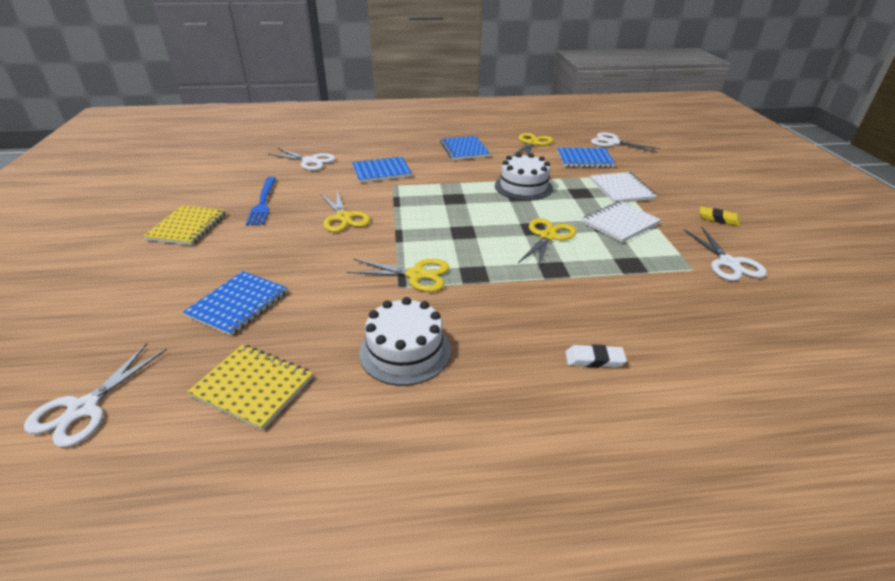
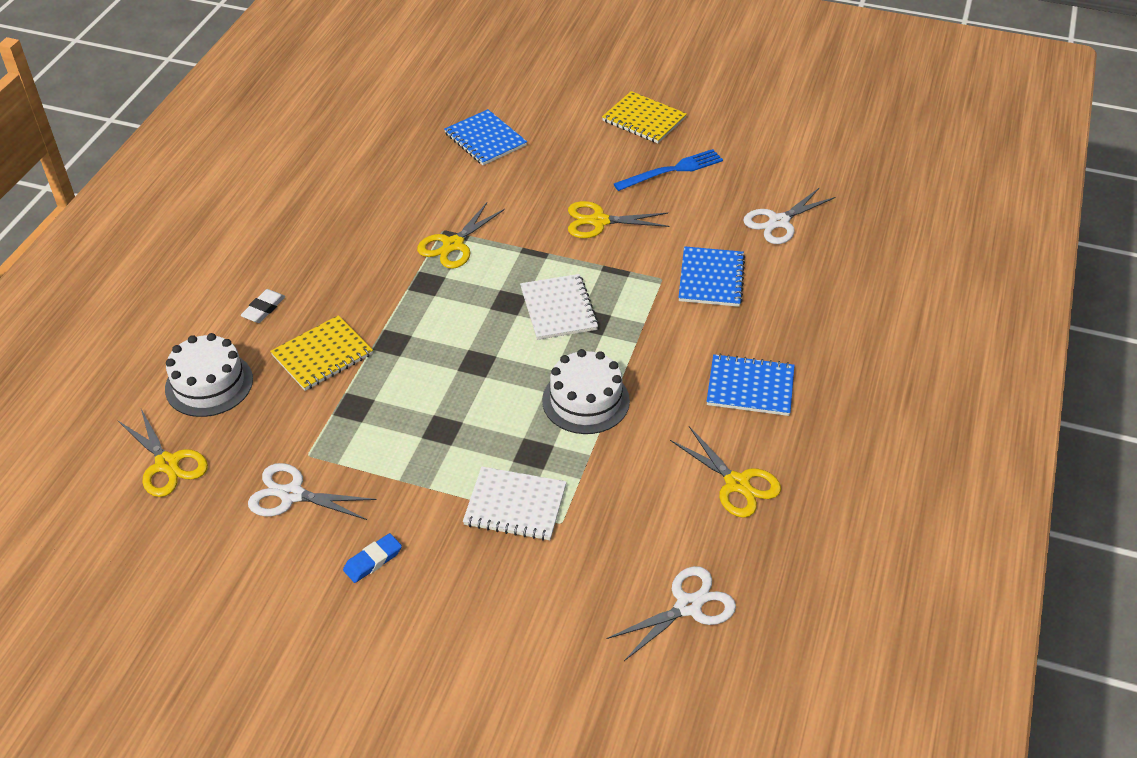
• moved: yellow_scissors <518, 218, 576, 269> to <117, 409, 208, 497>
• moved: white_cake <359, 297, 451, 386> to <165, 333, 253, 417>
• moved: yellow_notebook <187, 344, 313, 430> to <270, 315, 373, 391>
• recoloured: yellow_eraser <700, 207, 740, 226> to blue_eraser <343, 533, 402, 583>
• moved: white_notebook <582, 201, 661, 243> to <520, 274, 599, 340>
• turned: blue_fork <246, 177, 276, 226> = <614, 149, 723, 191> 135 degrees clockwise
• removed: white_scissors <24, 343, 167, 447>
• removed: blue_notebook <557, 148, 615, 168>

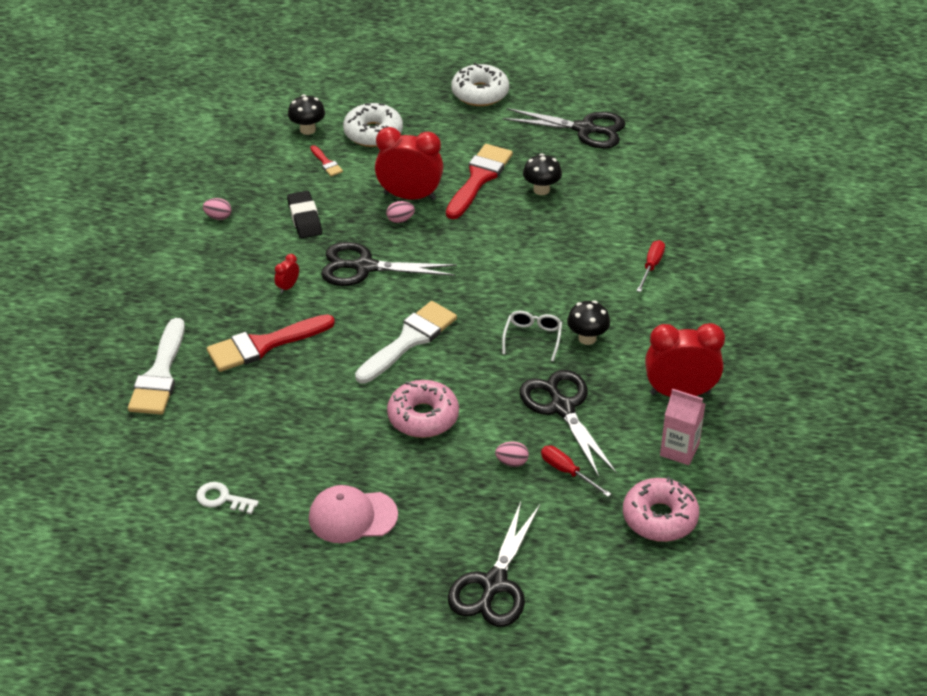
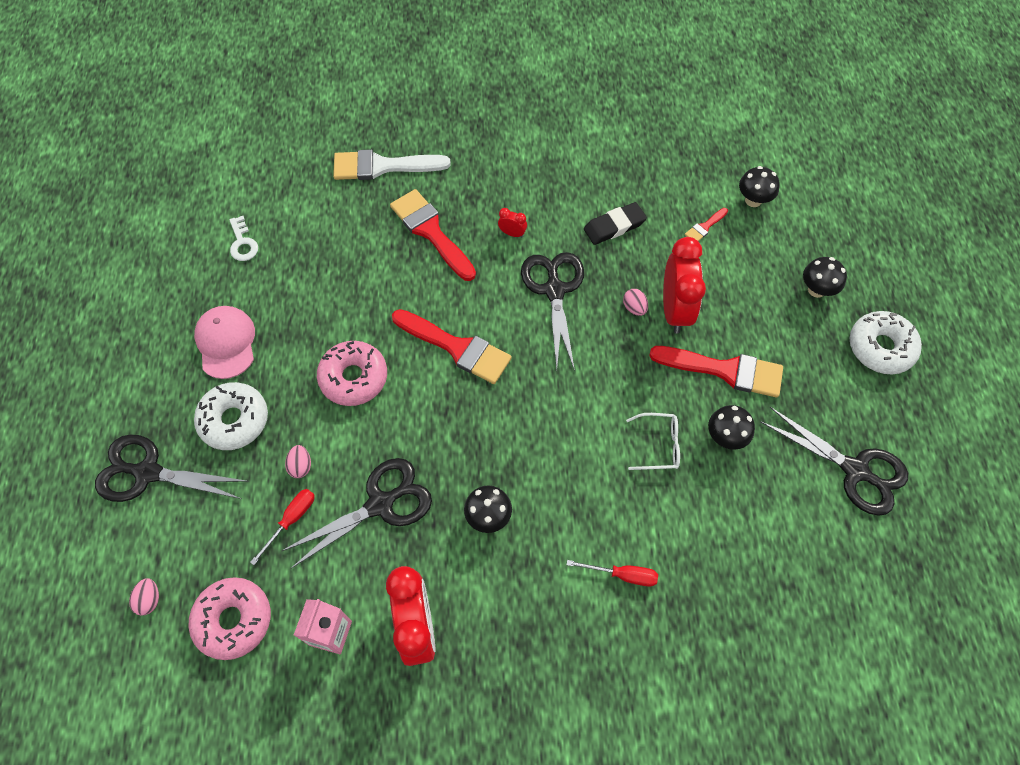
• moved: pink_egg <203, 198, 231, 220> to <129, 578, 159, 616>
• moved: white_donut <343, 103, 403, 147> to <194, 382, 268, 450>
• turned: white_key <196, 482, 259, 514> = <229, 216, 258, 261> 150 degrees clockwise
• recoloured: white_brush <355, 301, 457, 383> to red_brush <392, 309, 512, 384>
• moved: white_glasses <502, 311, 562, 361> to <626, 413, 680, 470>
• turned: black_scissors <502, 108, 625, 149> = <761, 407, 908, 516> 60 degrees counterclockwise
• added: black_mushroom <803, 257, 847, 298>

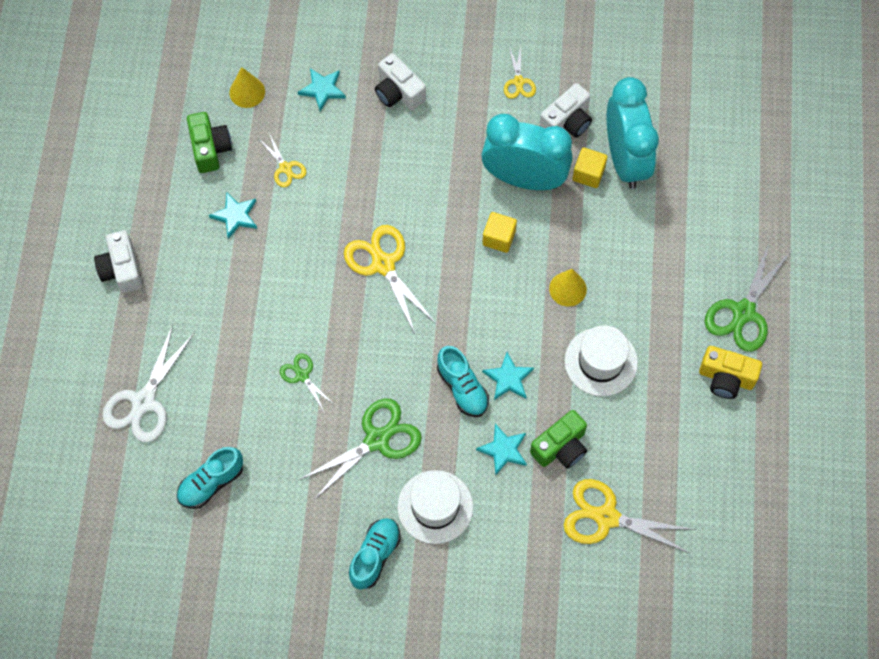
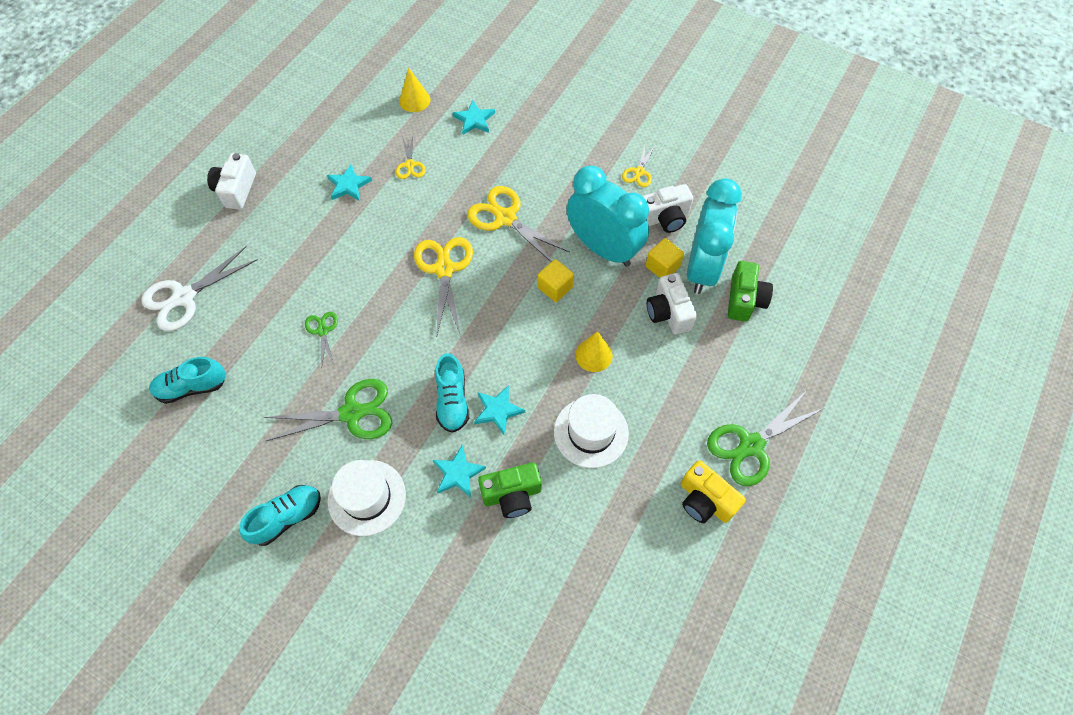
• moved: yellow_scissors <564, 479, 696, 553> to <467, 186, 569, 262>
• moved: white_camera <375, 53, 426, 110> to <647, 273, 697, 334>
• moved: green_camera <187, 112, 232, 173> to <728, 261, 773, 322>

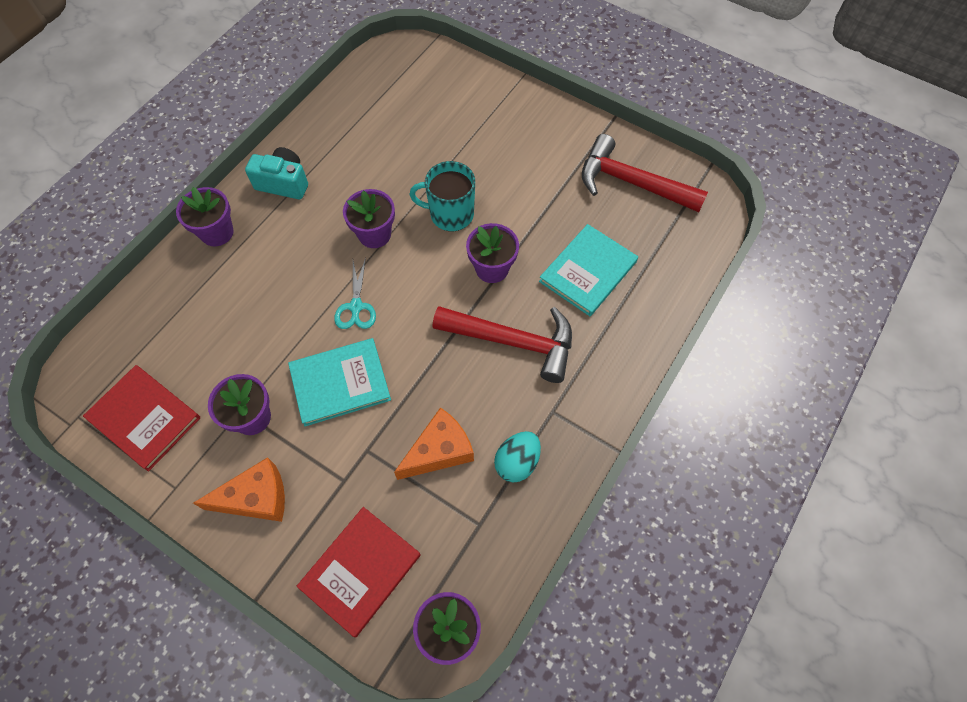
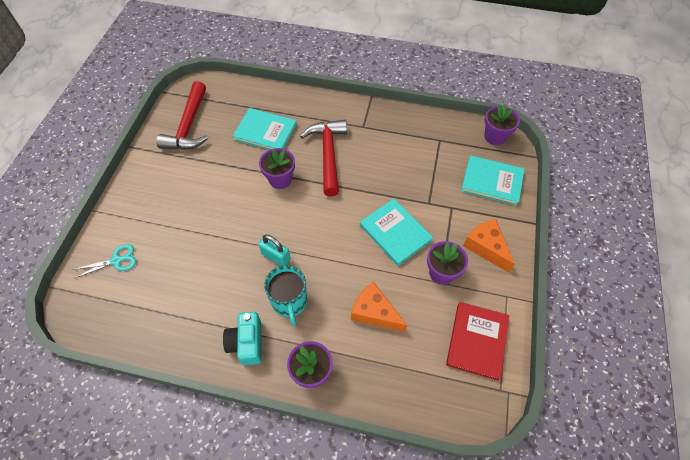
• moved: turquoise_scissors <334, 257, 376, 329> to <73, 244, 136, 278>
• replaced: purple_flower_pot <343, 189, 395, 248> to turquoise_padlock <258, 234, 291, 266>
• moved: turquoise_mug <410, 161, 475, 231> to <264, 265, 307, 326>
• moved: orange_cheese <394, 407, 474, 480> to <351, 281, 407, 332>
• recoloured: red_book <296, 507, 421, 637> to turquoise_book <461, 155, 525, 206>
• removed: turquoise_egg <494, 431, 541, 483>

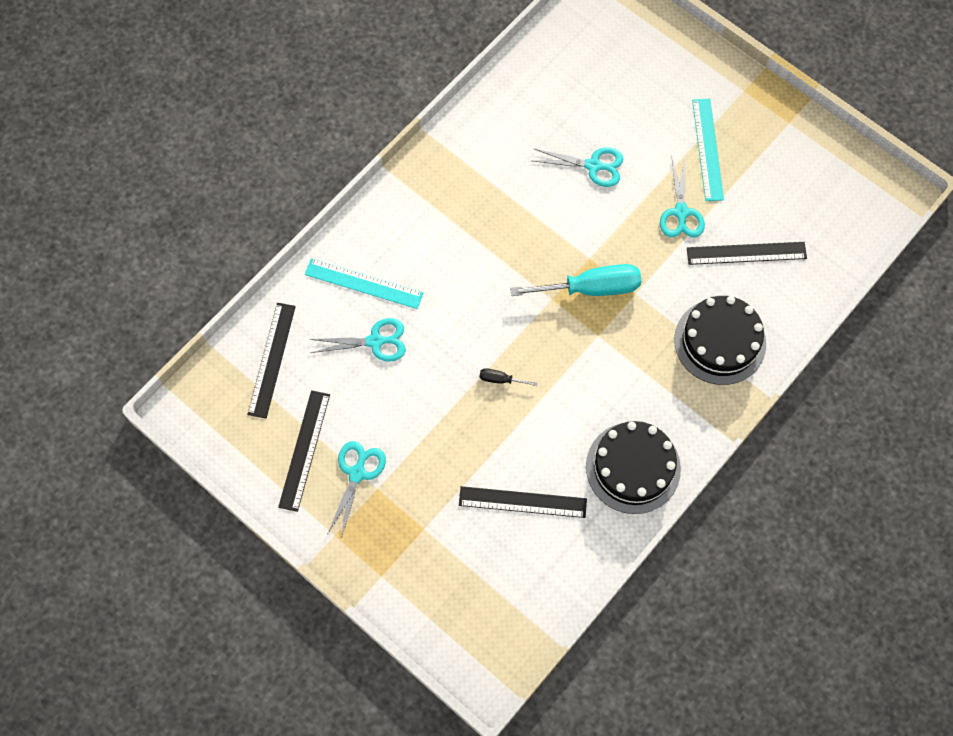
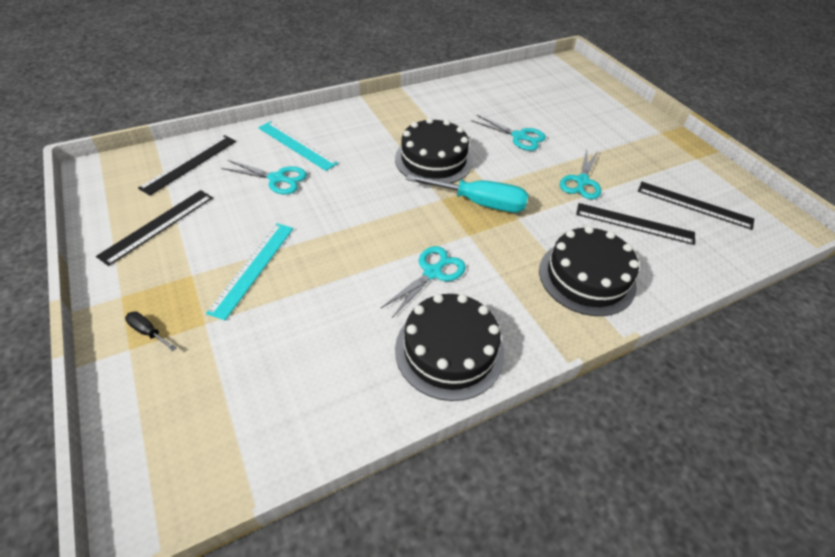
• moved: black_screwdriver <479, 368, 537, 386> to <125, 311, 176, 351>
• moved: turquoise_ruler <692, 99, 724, 201> to <206, 223, 293, 320>
• moved: turquoise_scissors <328, 441, 386, 539> to <380, 246, 466, 318>
• added: black_cake <395, 118, 473, 185>
• moved: black_ruler <459, 486, 587, 518> to <638, 182, 754, 230>

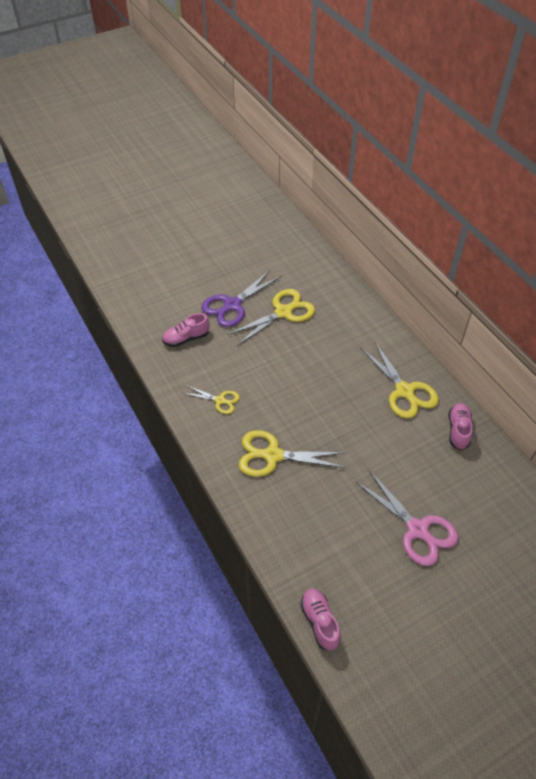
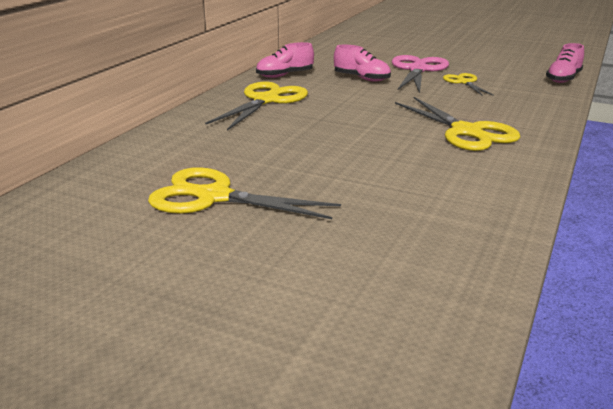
• moved: pink_shoe <162, 313, 210, 347> to <334, 45, 391, 82>
• moved: yellow_scissors <183, 386, 240, 414> to <443, 73, 494, 96>
• removed: purple_scissors <201, 269, 281, 327>

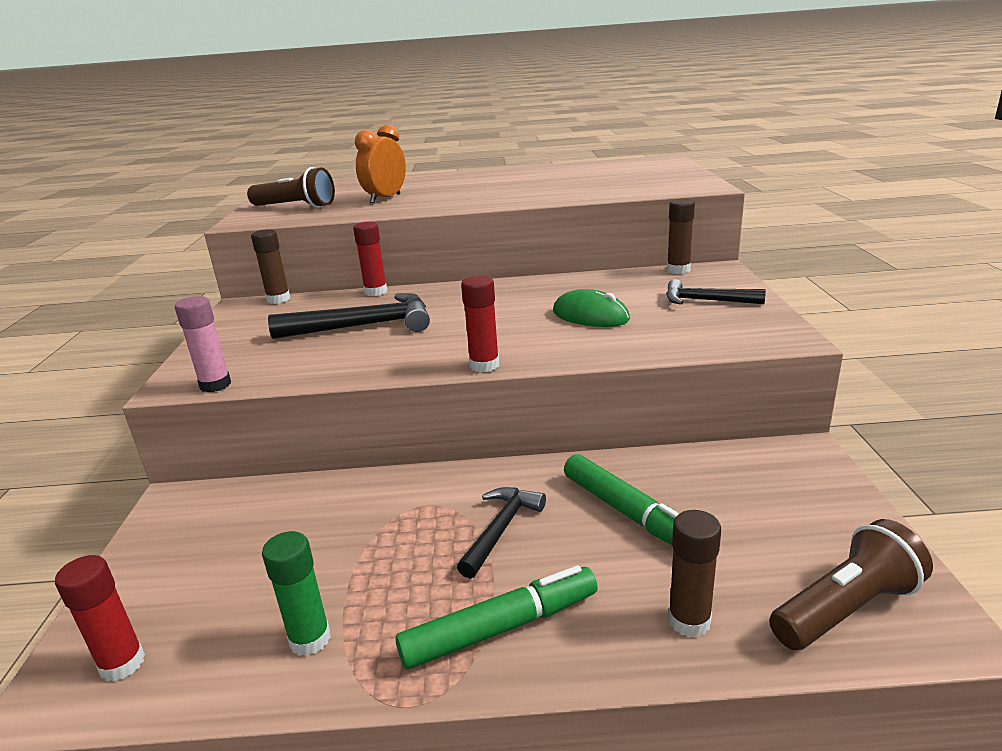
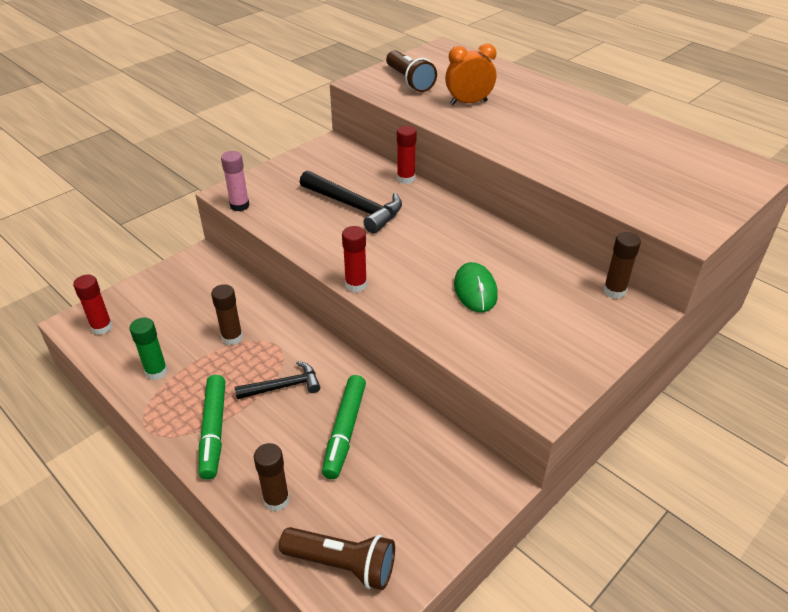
• turned: green_marker <395, 565, 598, 670> = <199, 375, 226, 480> 60 degrees clockwise
• moved: brown_glue_stick <251, 229, 290, 304> to <211, 284, 243, 345>
• removed: black_hammer <666, 279, 766, 305>

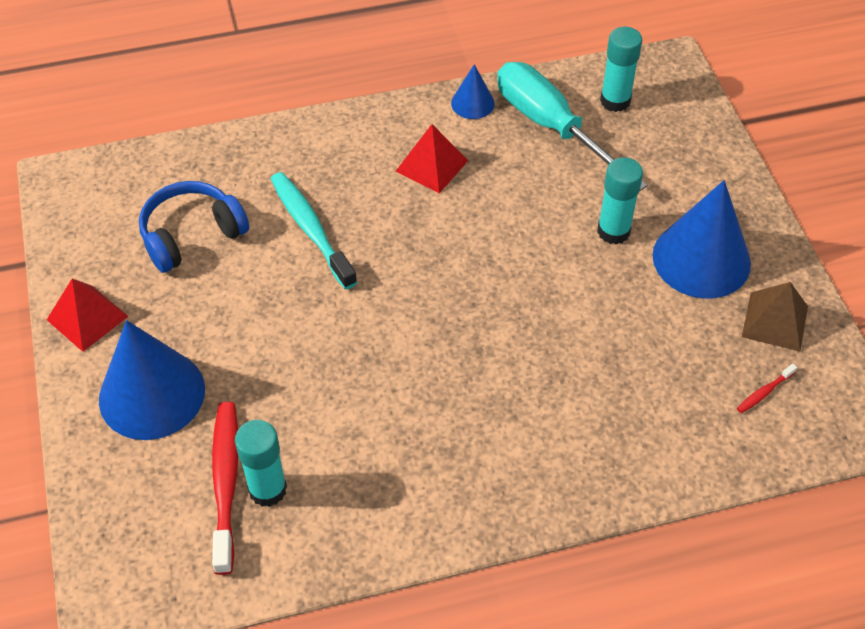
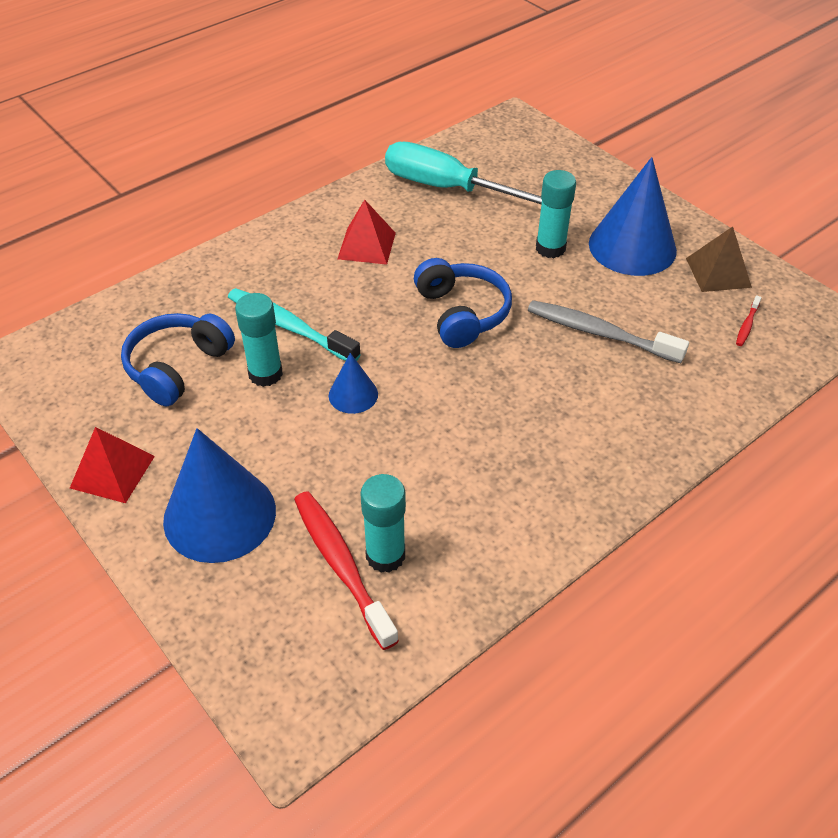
• moved: turquoise_glue_stick <600, 27, 642, 112> to <235, 293, 283, 387>
• moved: blue_cone <451, 64, 495, 119> to <329, 353, 378, 414>
• added: blue_headphones <414, 258, 512, 348>
• added: grey_toothbrush <528, 300, 689, 363>

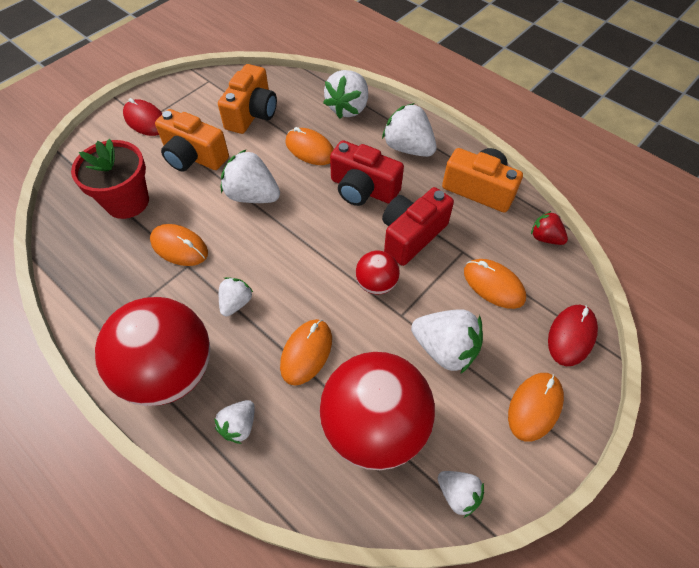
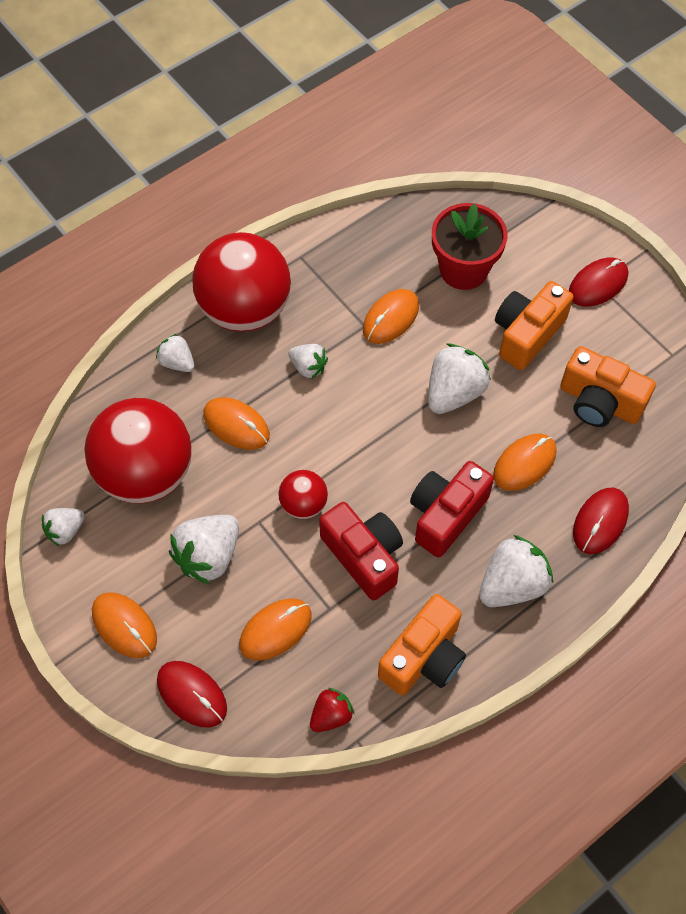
• replaced: white_strawberry <323, 70, 368, 119> to red_mouse <573, 488, 629, 554>

